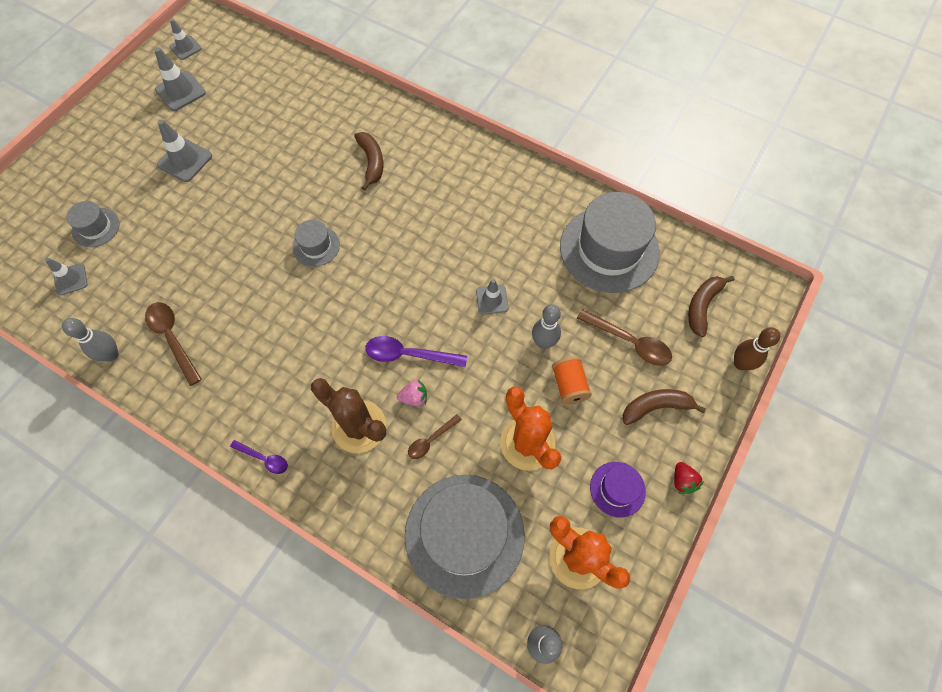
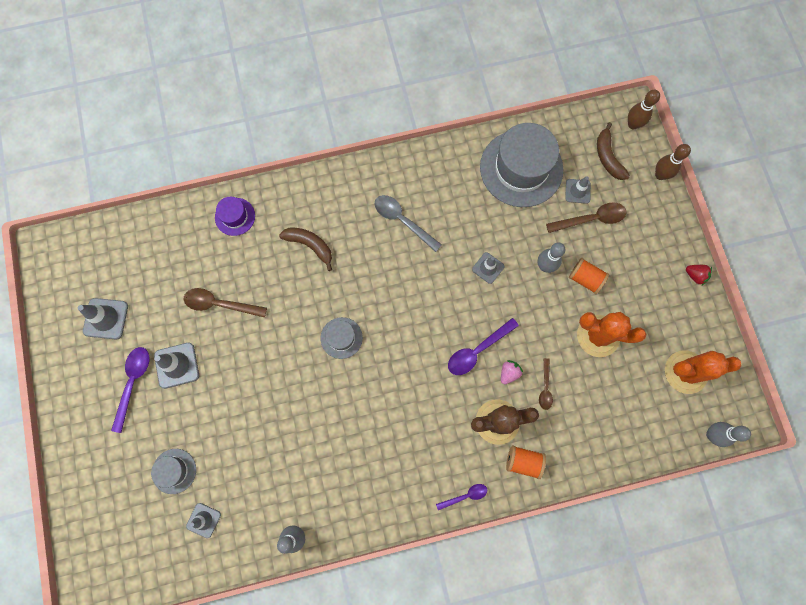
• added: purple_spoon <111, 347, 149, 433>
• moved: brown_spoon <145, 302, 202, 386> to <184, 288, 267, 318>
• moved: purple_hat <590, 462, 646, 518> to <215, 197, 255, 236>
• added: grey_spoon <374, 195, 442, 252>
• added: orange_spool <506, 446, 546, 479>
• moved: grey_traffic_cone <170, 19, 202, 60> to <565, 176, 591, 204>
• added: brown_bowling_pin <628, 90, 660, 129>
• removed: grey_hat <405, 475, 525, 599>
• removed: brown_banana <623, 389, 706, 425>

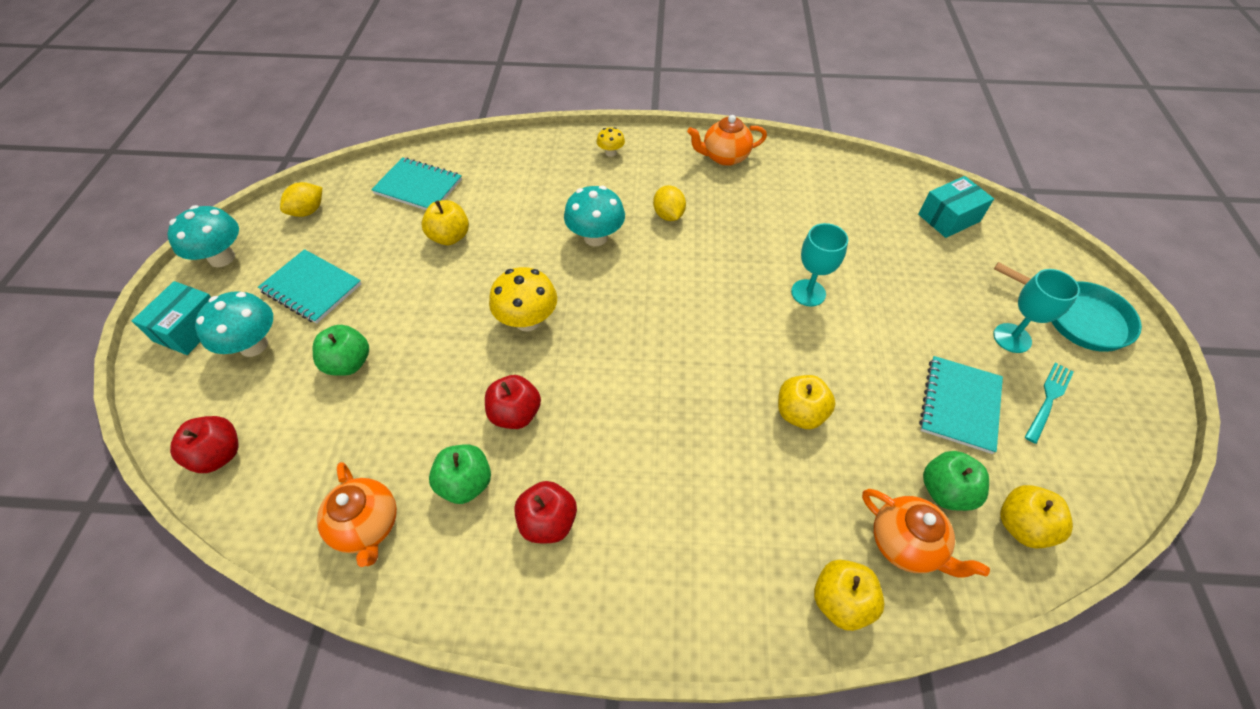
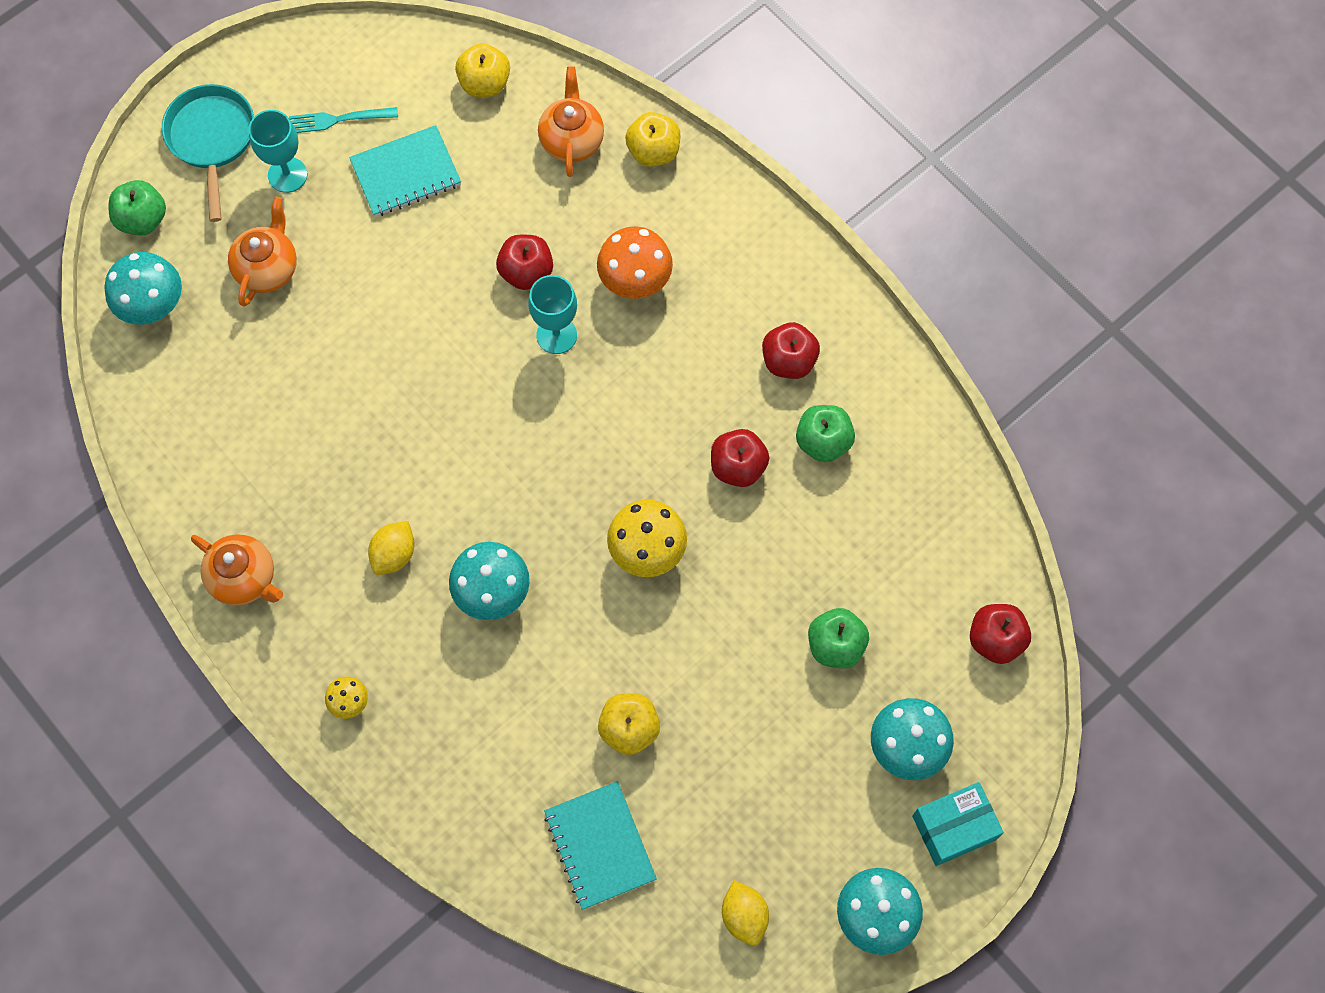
• replaced: turquoise_box <918, 176, 994, 238> to turquoise_mushroom <104, 252, 182, 325>
• moved: green_apple <923, 451, 989, 511> to <109, 180, 166, 236>
• moved: orange_teapot <317, 462, 397, 567> to <228, 196, 297, 307>
• recoloured: yellow_apple <778, 375, 836, 429> to red_apple <496, 235, 553, 290>
• moved: turquoise_goblet <791, 223, 848, 306> to <528, 275, 577, 354>
• added: orange_mushroom <597, 226, 673, 299>
• turned: yellow_lemon <280, 182, 322, 217> = <722, 880, 769, 946> 75 degrees clockwise
• removed: turquoise_notebook <258, 249, 361, 324>

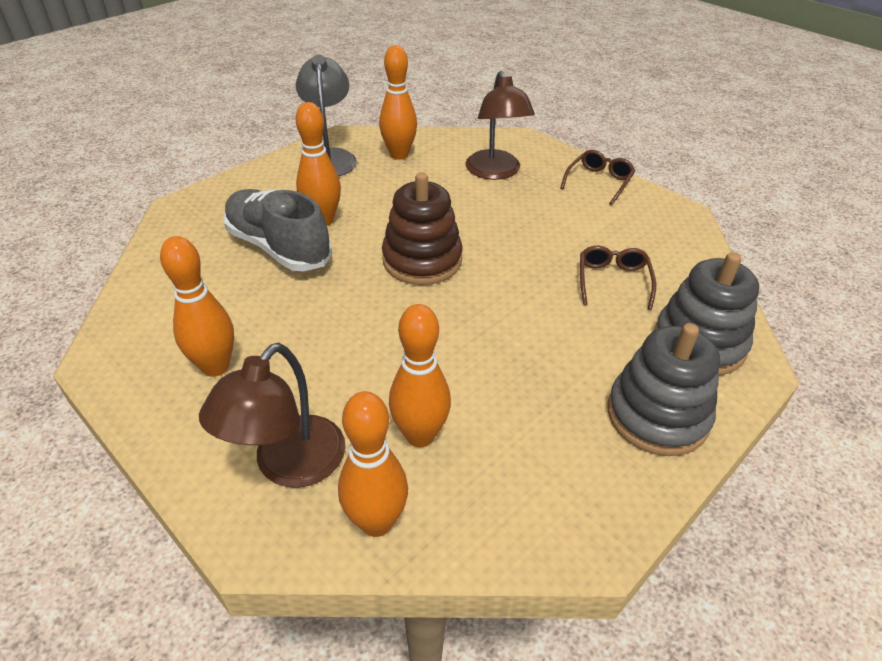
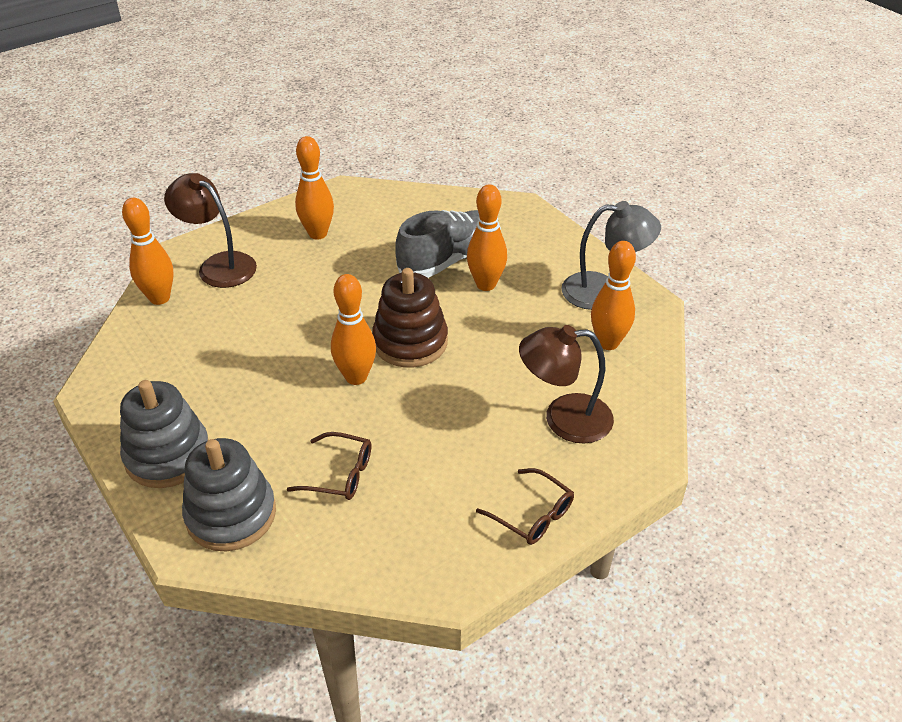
• moved: orange_bowling_pin <389, 304, 451, 447> to <331, 274, 376, 385>

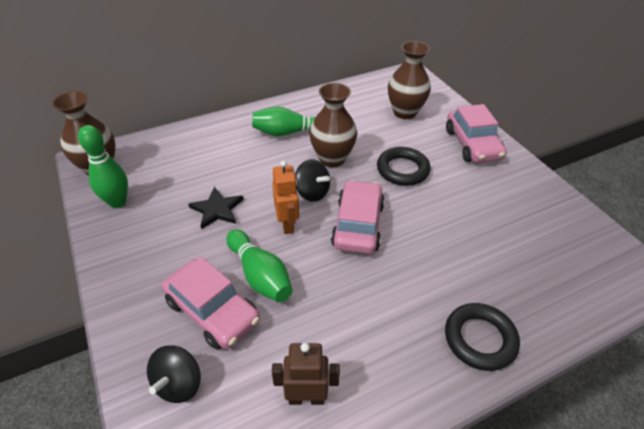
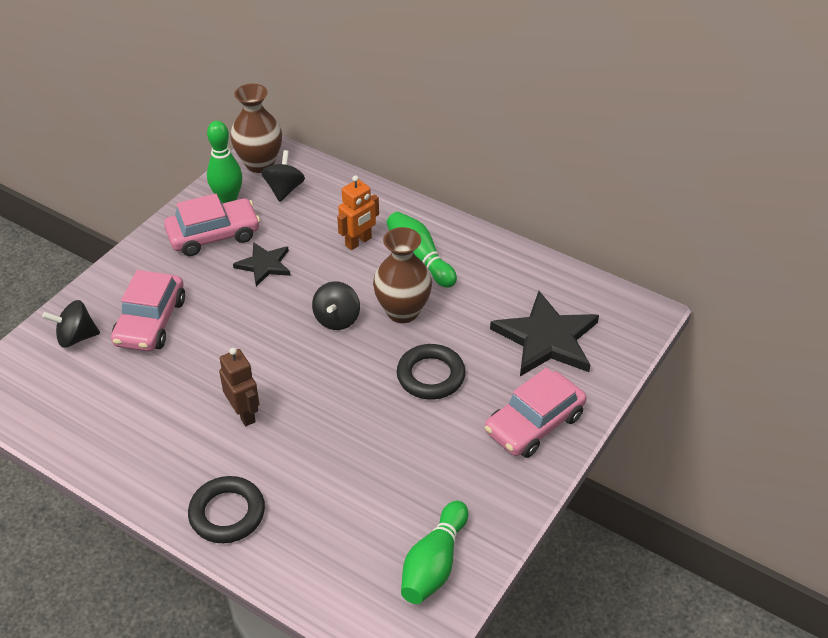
• moved: pink_car <331, 180, 385, 254> to <164, 194, 260, 256>
• moved: brown_robot <272, 343, 340, 405> to <219, 348, 259, 426>
• added: black_spinning_top <261, 150, 305, 202>
• moved: orange_robot <272, 161, 299, 234> to <337, 175, 379, 250>
• moved: green_bowling_pin <226, 229, 293, 302> to <401, 501, 468, 604>
• replaced: brown_vase <388, 41, 431, 119> to black_star <490, 291, 599, 376>

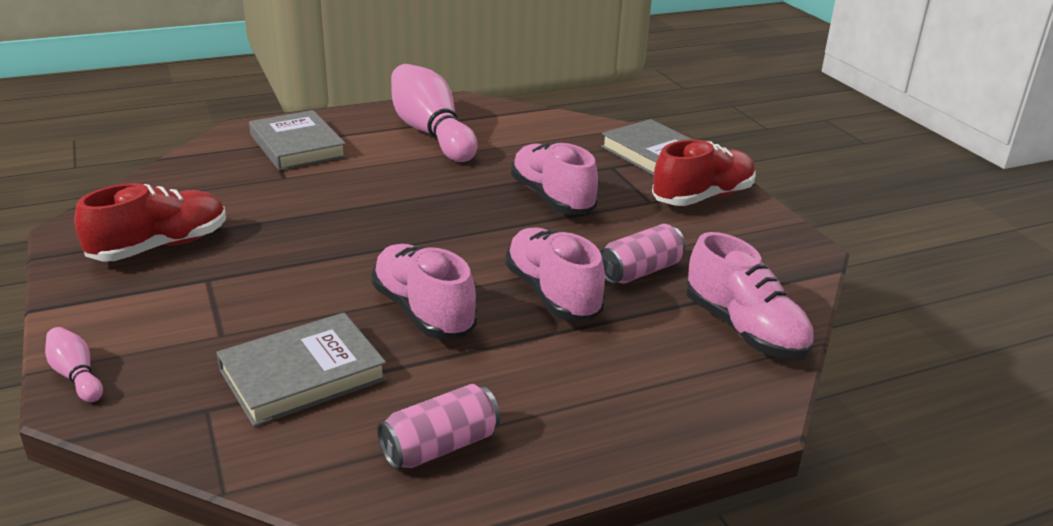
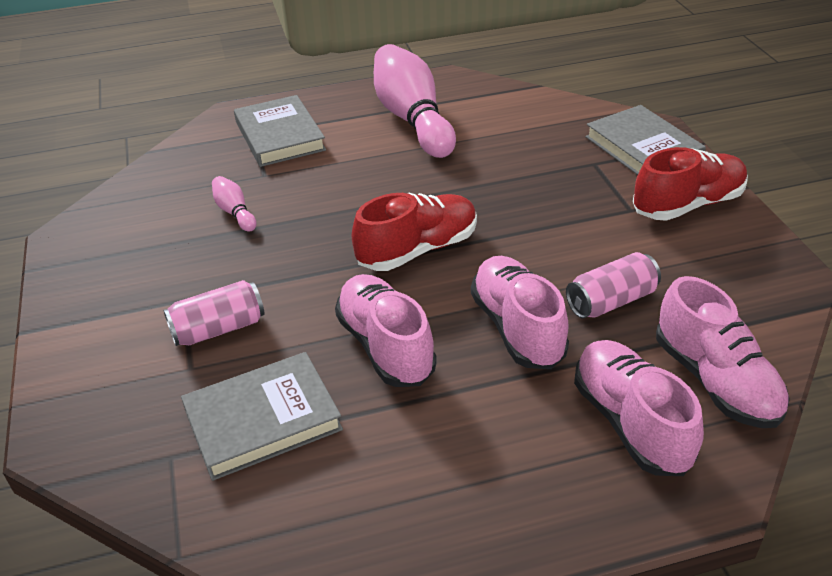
• moved: pink_can <377, 384, 500, 469> to <163, 280, 265, 346>
• moved: pink_bowling_pin <45, 327, 103, 402> to <212, 176, 257, 232>
• moved: red_shoe <75, 183, 226, 261> to <352, 193, 477, 271>
• moved: pink_shoe <511, 142, 598, 214> to <574, 340, 704, 476>

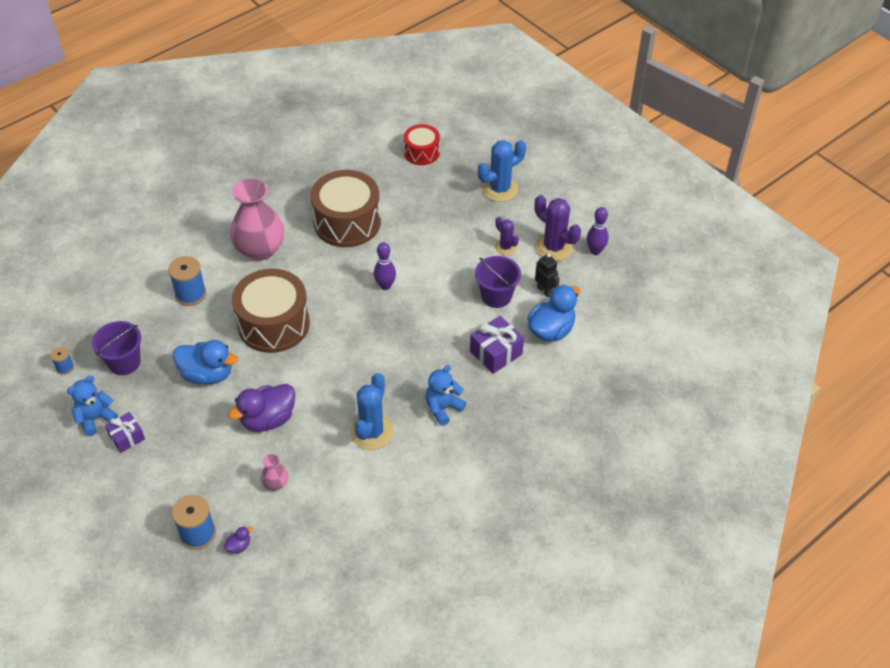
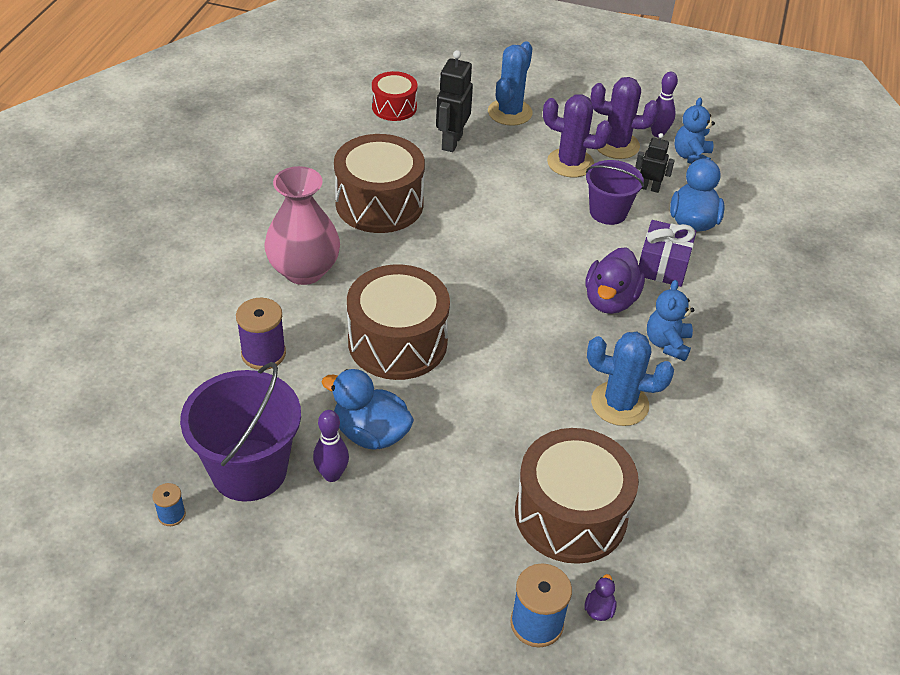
• resized: purple_bucket <92, 321, 141, 375> = <180, 362, 301, 502> x1.58
• recoloured: blue_spool <168, 256, 206, 306> to purple_spool <236, 298, 286, 370>
• moved: purple_bowling_pin <374, 242, 396, 290> to <313, 410, 349, 482>
• turned: blue_duck <173, 340, 238, 385> = <322, 369, 414, 450> 135 degrees counterclockwise
• added: black_robot <436, 50, 473, 152>
• replaced: pink_vase <261, 454, 288, 491> to brown_drum <515, 428, 639, 564>
• resized: purple_cactus <495, 217, 519, 255> = <543, 94, 612, 177> x1.74
• moved: purple_duck <228, 384, 295, 432> to <585, 247, 645, 314>
• turned: blue_cactus <350, 373, 394, 450> = <587, 332, 674, 426> 60 degrees counterclockwise
• moved: blue_teddy_bear <67, 375, 118, 436> to <675, 98, 715, 164>
• removed: purple_gift <105, 412, 145, 453>

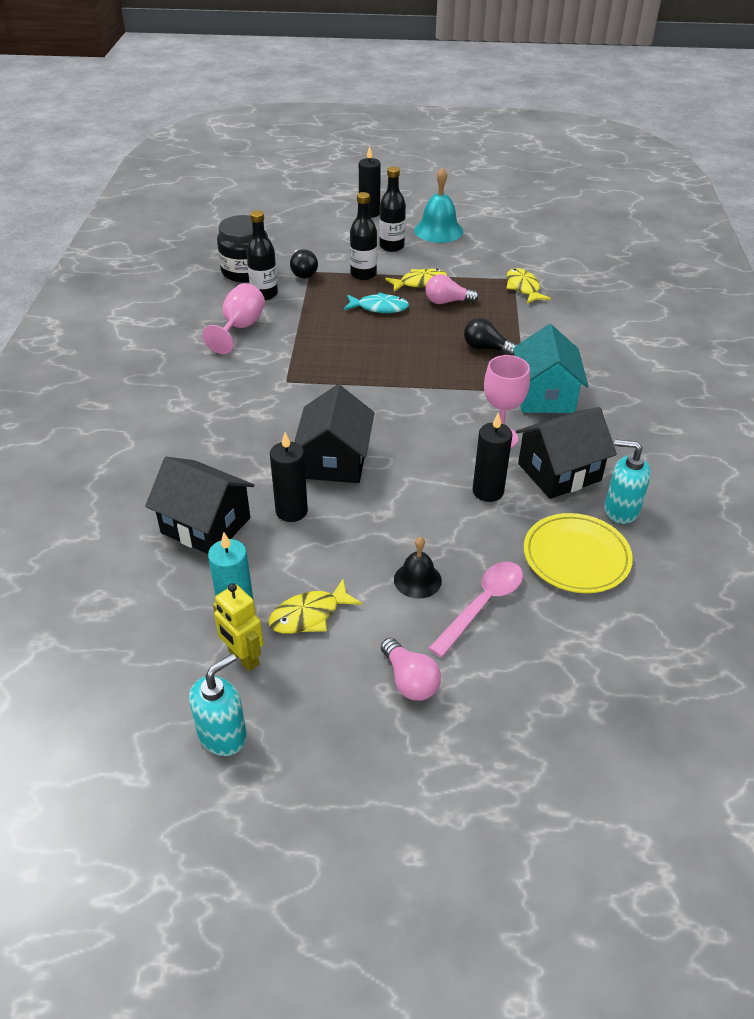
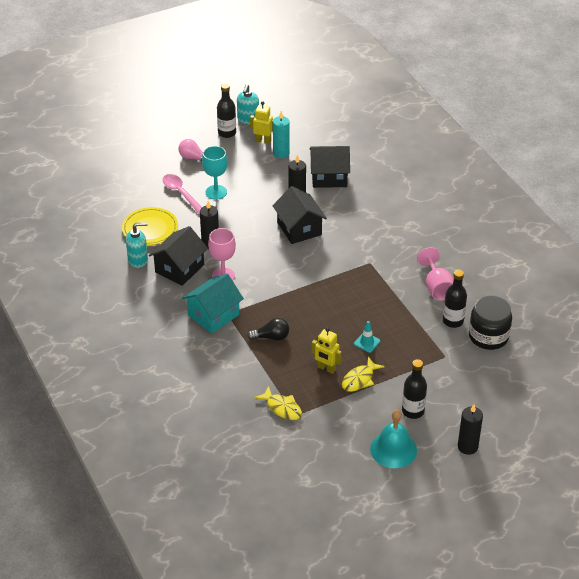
• turned: pink_spoon <429, 562, 523, 657> = <163, 174, 202, 215> 135 degrees clockwise
• turned: turquoise_house <513, 324, 588, 413> = <182, 274, 244, 334> 75 degrees clockwise
• replaced: black_bell <394, 537, 442, 599> to turquoise_goblet <202, 146, 228, 200>
• moved: black_bottle <350, 192, 377, 280> to <217, 84, 236, 138>
• replaced: pink_light_bulb <425, 274, 479, 304> to yellow_robot <311, 328, 342, 374>
• replaced: turquoise_fish <344, 292, 409, 313> to turquoise_traffic_cone <354, 321, 380, 353>
• removed: yellow_fish <268, 579, 362, 634>
• removed: black_light_bulb <290, 249, 318, 278>

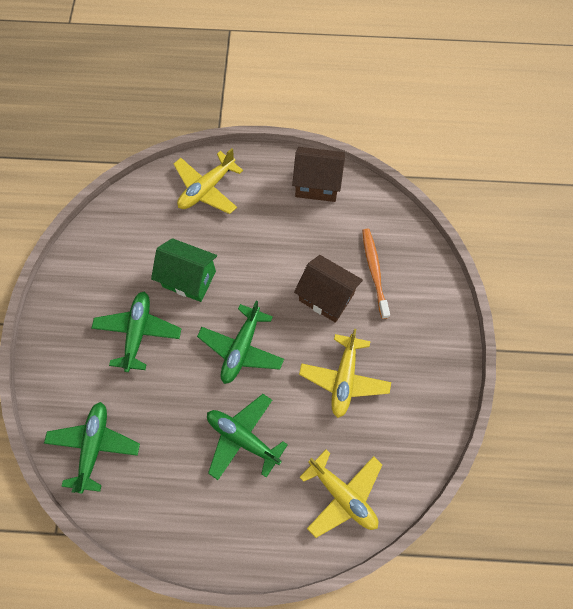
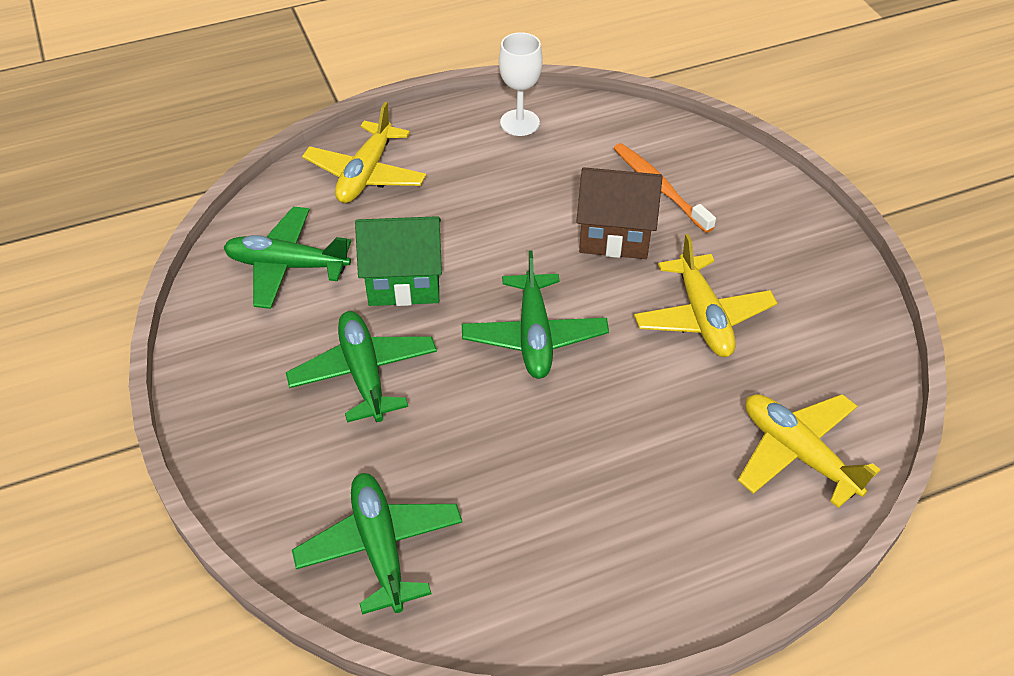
• moved: green_plane <207, 394, 288, 480> to <223, 206, 351, 309>
• replaced: brown_house <292, 147, 345, 202> to white_goblet <499, 32, 543, 136>
• turned: yellow_plane <299, 449, 382, 538> = <738, 394, 880, 508> 150 degrees counterclockwise

